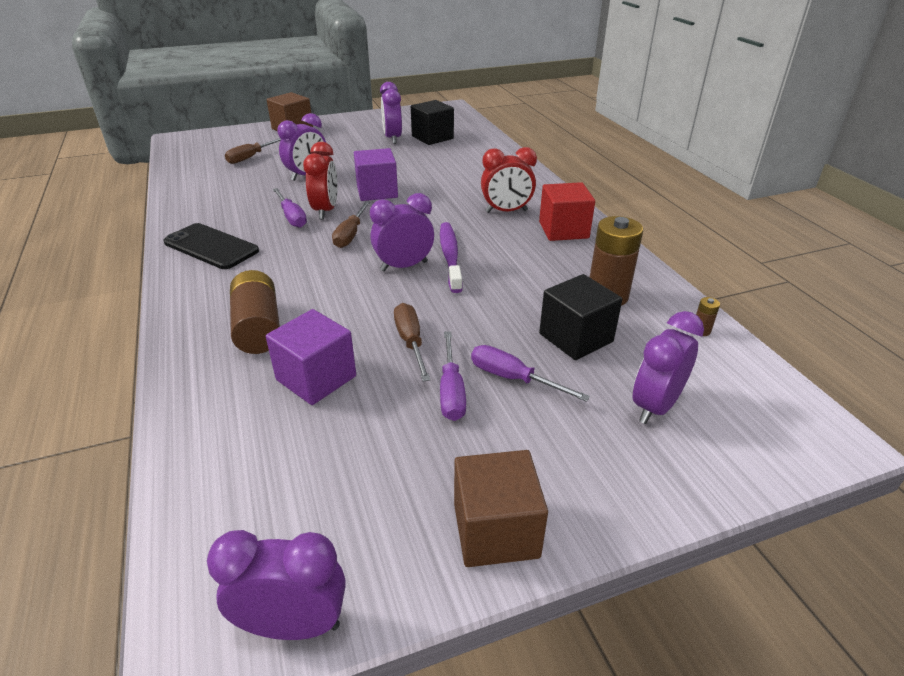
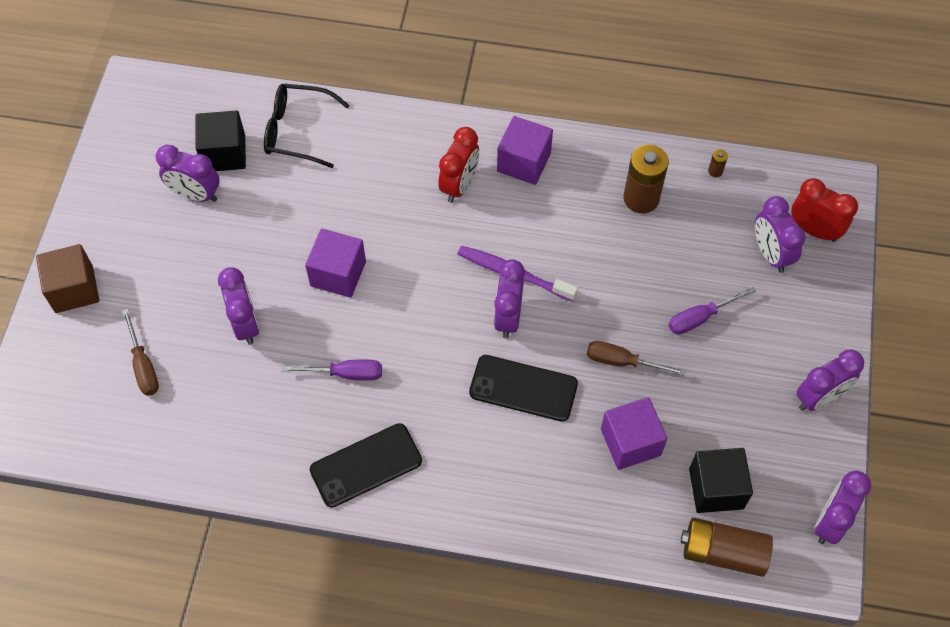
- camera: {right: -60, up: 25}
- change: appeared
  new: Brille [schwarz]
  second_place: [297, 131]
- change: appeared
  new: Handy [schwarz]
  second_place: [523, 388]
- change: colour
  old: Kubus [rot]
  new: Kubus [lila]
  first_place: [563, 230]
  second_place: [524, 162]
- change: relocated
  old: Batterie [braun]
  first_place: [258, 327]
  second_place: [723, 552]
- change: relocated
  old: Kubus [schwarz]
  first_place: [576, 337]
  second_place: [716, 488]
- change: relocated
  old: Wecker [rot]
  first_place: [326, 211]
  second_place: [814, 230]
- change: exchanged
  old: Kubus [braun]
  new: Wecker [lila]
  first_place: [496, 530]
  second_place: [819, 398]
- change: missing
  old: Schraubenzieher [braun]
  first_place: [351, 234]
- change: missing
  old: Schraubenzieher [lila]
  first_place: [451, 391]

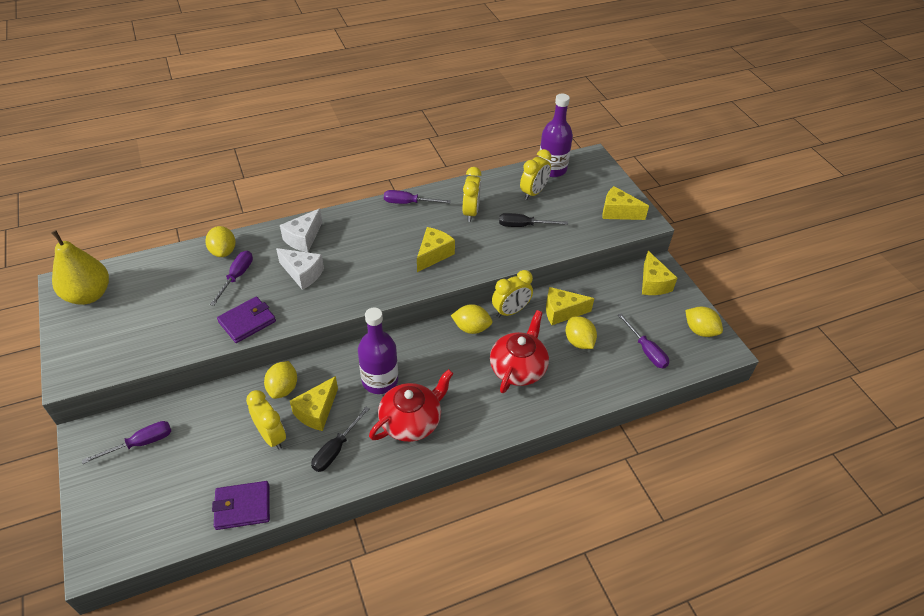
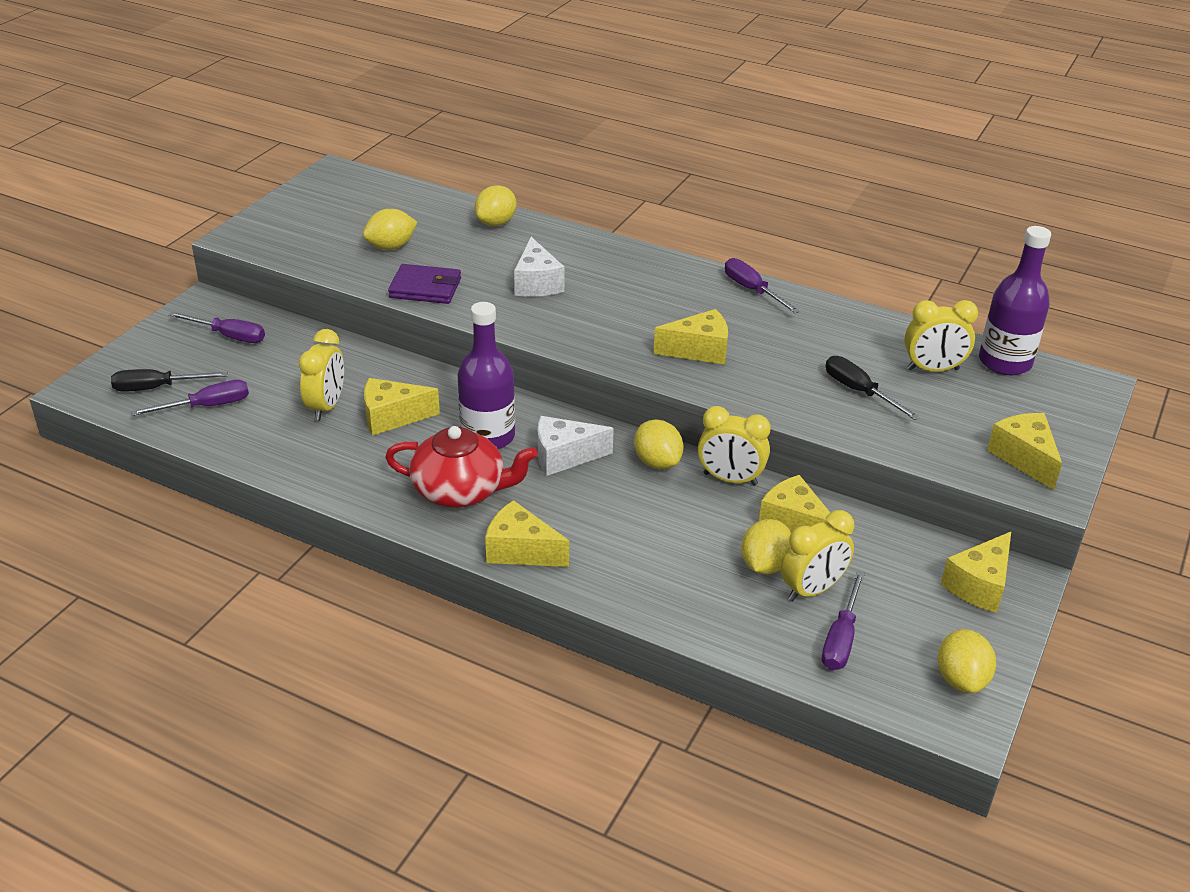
- camera: {right: 50, up: -10}
- change: relocated
  old: Schraubenzieher [schwarz]
  first_place: [336, 449]
  second_place: [157, 388]
- change: relocated
  old: Schraubenzieher [lila]
  first_place: [237, 277]
  second_place: [207, 406]
- change: relocated
  old: Zitrone [gelb]
  first_place: [283, 388]
  second_place: [391, 246]
- change: appeared
  new: Käse [gelb]
  second_place: [520, 551]
- change: relocated
  old: Käse [weiß]
  first_place: [303, 238]
  second_place: [564, 456]
- change: relocated
  old: Wecker [gelb]
  first_place: [471, 212]
  second_place: [812, 590]
- change: missing
  old: Birne [gelb]
  first_place: [89, 295]
- change: missing
  old: Geldbörse [lila]
  first_place: [242, 507]
- change: missing
  old: Teekanne [rot]
  first_place: [518, 368]

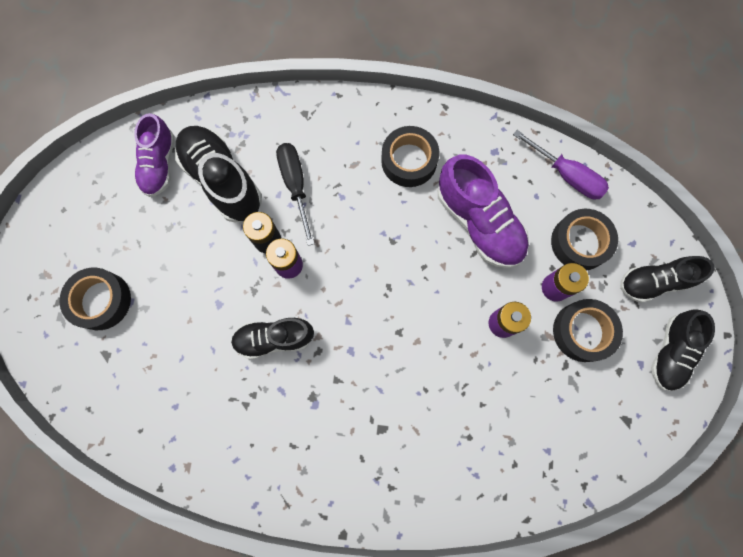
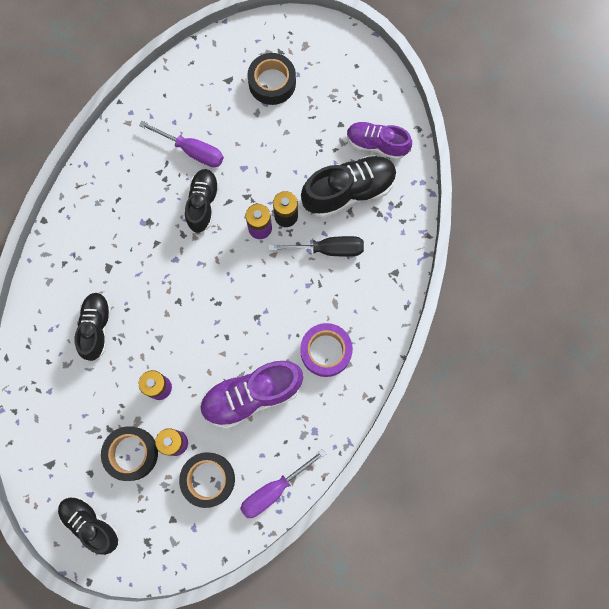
- camera: {right: 105, up: 0}
- change: relocated
  old: Schuh [schwarz]
  first_place: [653, 282]
  second_place: [96, 327]
- change: appeared
  new: Schraubenzieher [lila]
  second_place: [192, 151]
- change: colour
  old: Klebeband [schwarz]
  new: Klebeband [lila]
  first_place: [409, 161]
  second_place: [326, 351]

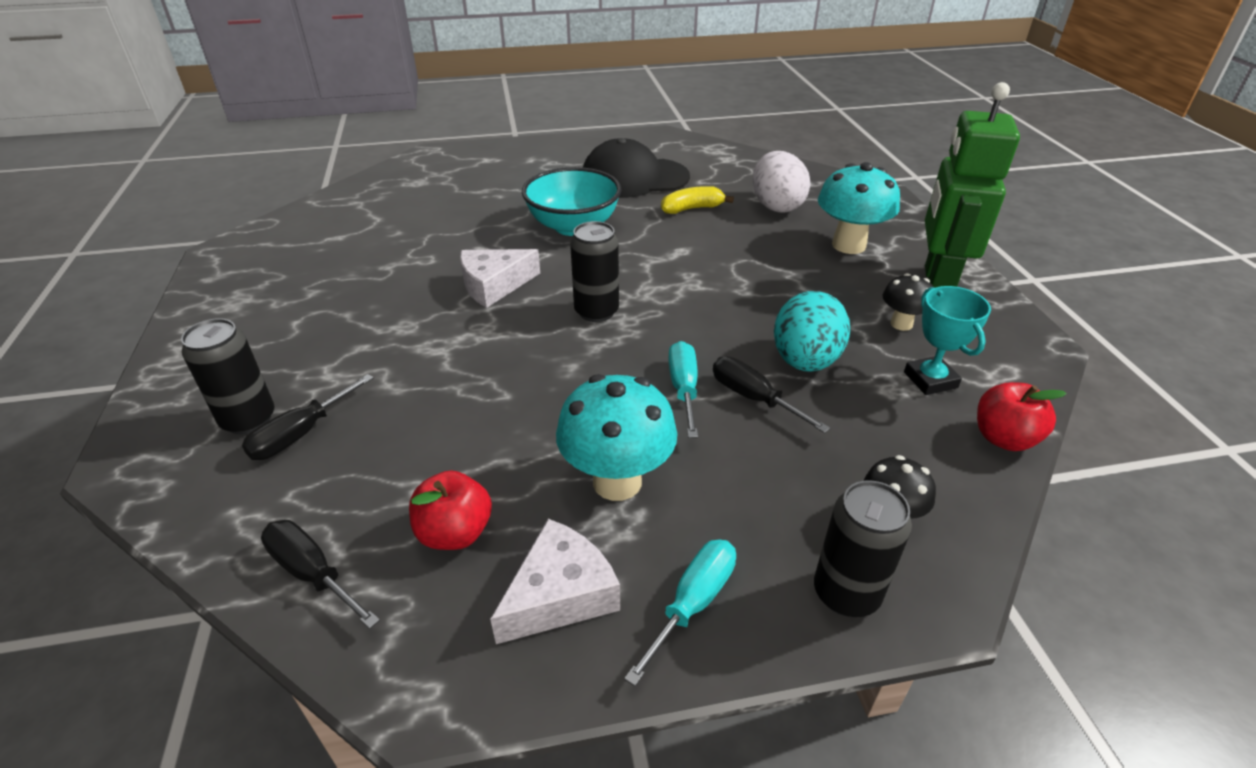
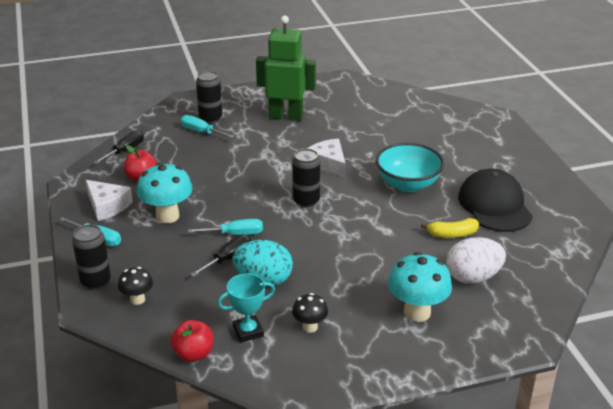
- camera: {right: 85, up: -5}
- change: colour
  old: Schraubenzieher [schwarz]
  new: Schraubenzieher [türkis]
  first_place: [300, 434]
  second_place: [201, 132]
- change: relocated
  old: Roboter [grün]
  first_place: [937, 282]
  second_place: [286, 116]
- change: spun
  old: Banane [gelb]
  first_place: [692, 209]
  second_place: [452, 234]
  degrees: 105

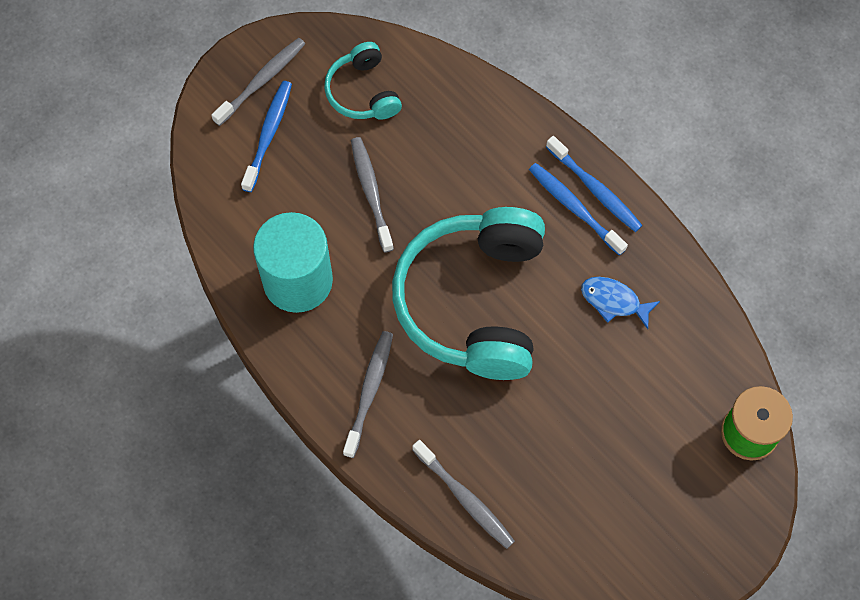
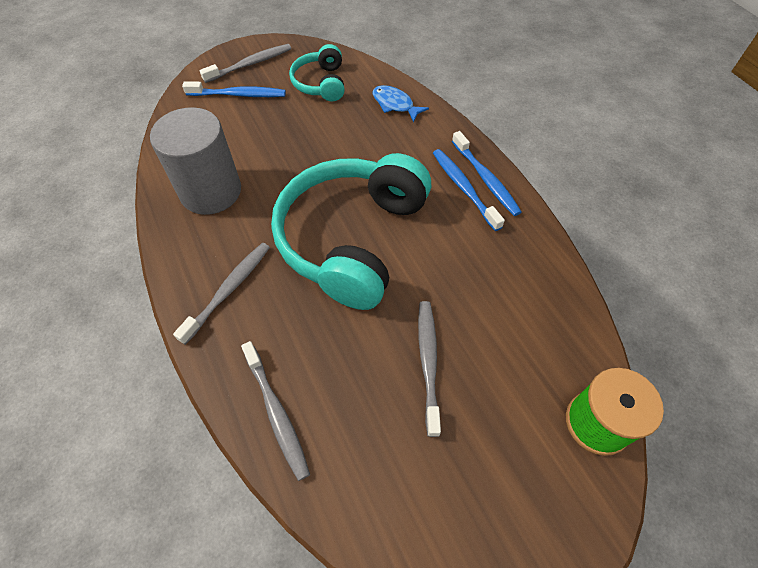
- camera: {right: 15, up: -10}
- change: colour
  old: Vollzylinder [türkis]
  new: Vollzylinder [grau]
  first_place: [298, 280]
  second_place: [211, 191]
- change: spun
  old: Zahnbürste [blau]
  first_place: [268, 134]
  second_place: [238, 95]
  degrees: 60
- change: relocated
  old: Fisch [blau]
  first_place: [614, 301]
  second_place: [395, 104]
- change: relocated
  old: Zahnbürste [grau]
  first_place: [371, 192]
  second_place: [428, 363]

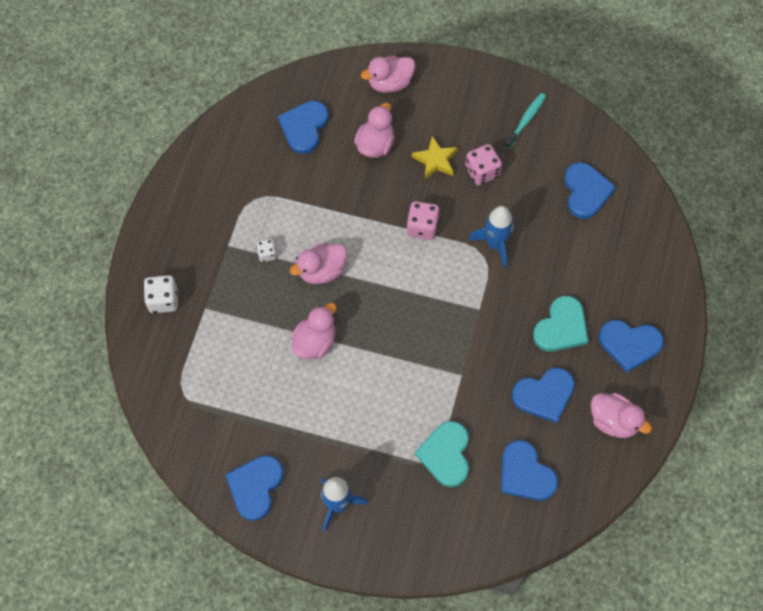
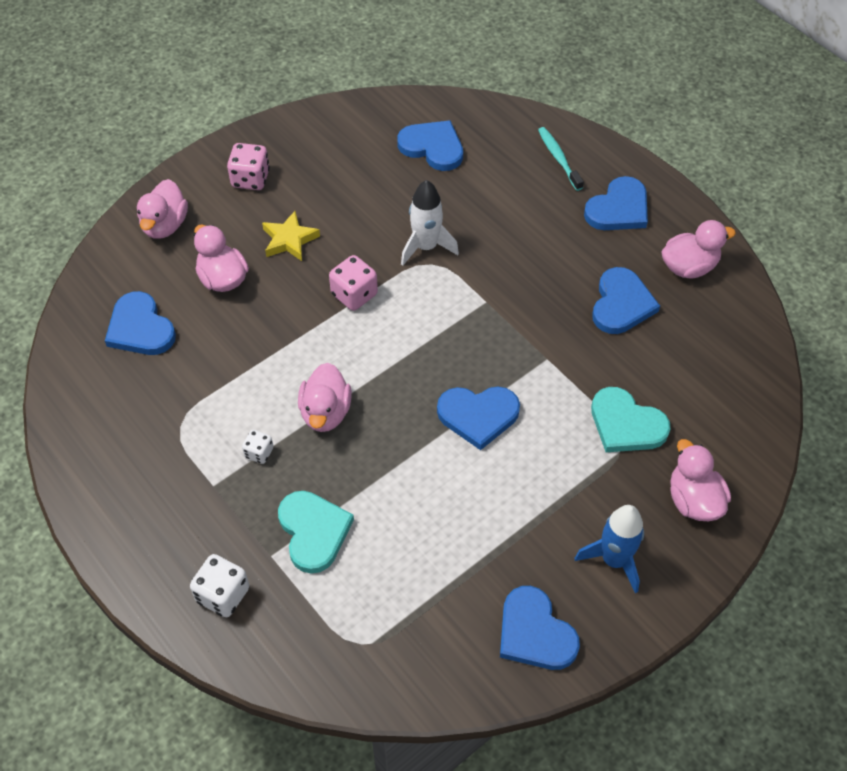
- camera: {right: -55, up: -10}
- change: relocated
  old: Spielwürfel [rosa]
  first_place: [482, 172]
  second_place: [250, 179]
- change: relocated
  old: Herz [türkis]
  first_place: [561, 327]
  second_place: [313, 532]
- change: colour
  old: Rakete [blau]
  new: Rakete [weiß]
  first_place: [495, 244]
  second_place: [426, 247]
- change: relocated
  old: Herz [blau]
  first_place: [525, 474]
  second_place: [478, 416]
- change: relocated
  old: Zahnbürste [türkis]
  first_place: [526, 120]
  second_place: [558, 158]
- change: relocated
  old: Ente [rosa]
  first_place: [315, 342]
  second_place: [693, 500]

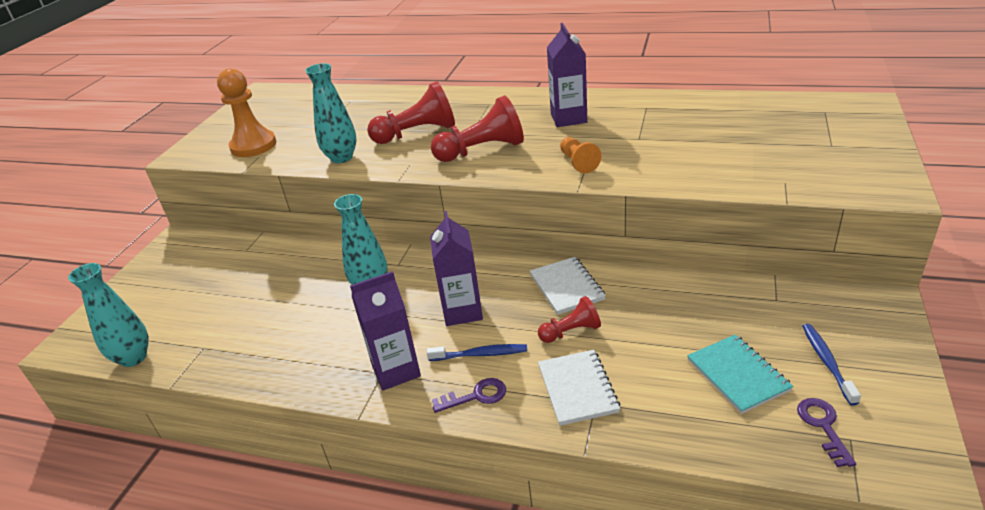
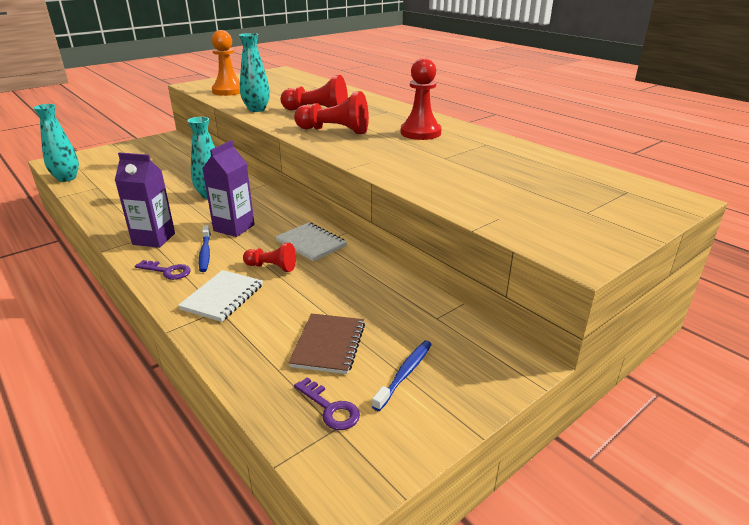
- camera: {right: 30, up: -5}
- change: spun
  old: Zahnbürste [blau]
  first_place: [480, 354]
  second_place: [205, 253]
  degrees: 45
- change: spun
  old: Notizbuch [weiß]
  first_place: [566, 287]
  second_place: [311, 243]
  degrees: -60
- change: colour
  old: Notizbuch [türkis]
  new: Notizbuch [braun]
  first_place: [737, 375]
  second_place: [328, 345]
- change: spun
  old: Schlüssel [lila]
  first_place: [823, 426]
  second_place: [330, 408]
  degrees: 105
- change: exchanged
  old: Getränkekarton [lila]
  new: Bauer [rot]
  first_place: [568, 118]
  second_place: [420, 133]
- change: missing
  old: Bauer [orange]
  first_place: [578, 162]

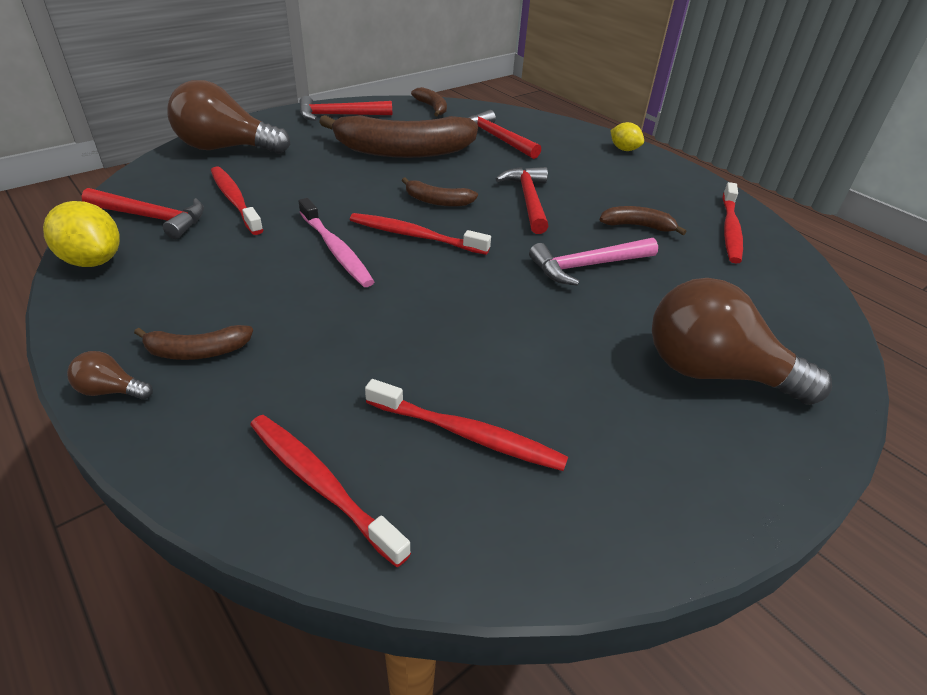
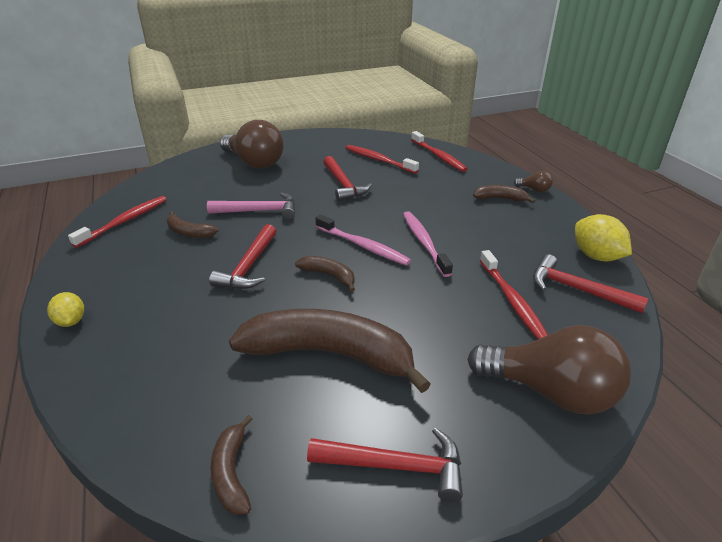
- camera: {right: -160, up: -5}
- change: colour
  old: Zahnbürste [rot]
  new: Zahnbürste [rosa]
  first_place: [415, 236]
  second_place: [363, 246]
- change: relocated
  old: Hammer [rot]
  first_place: [497, 138]
  second_place: [343, 184]

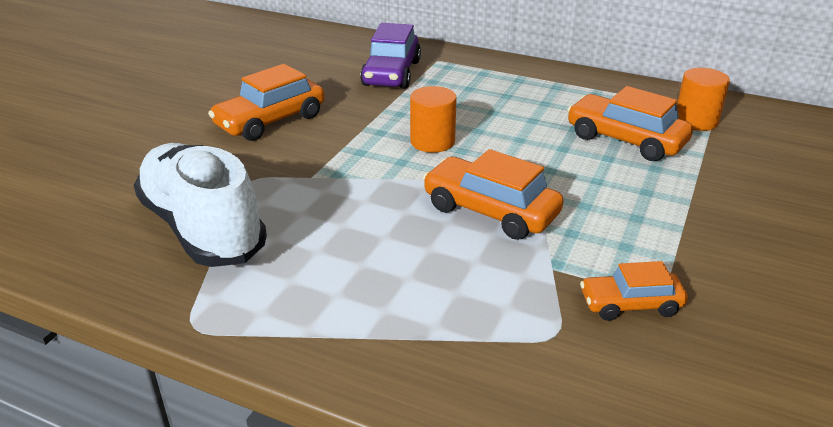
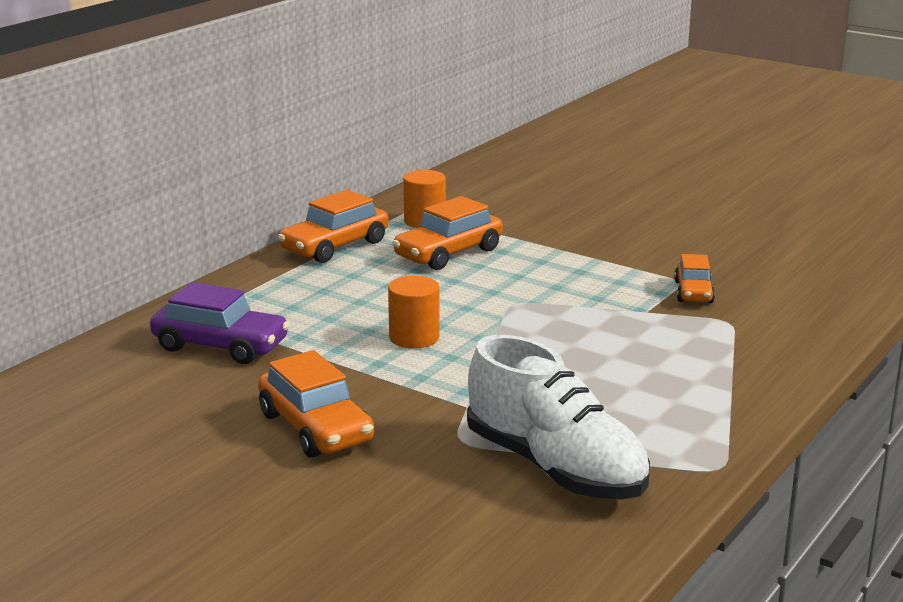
- camera: {right: -80, up: -10}
- change: relocated
  old: Auto [orange]
  first_place: [490, 211]
  second_place: [335, 246]
- change: spun
  old: Schuh [weiß]
  first_place: [202, 228]
  second_place: [555, 468]
  degrees: -105

